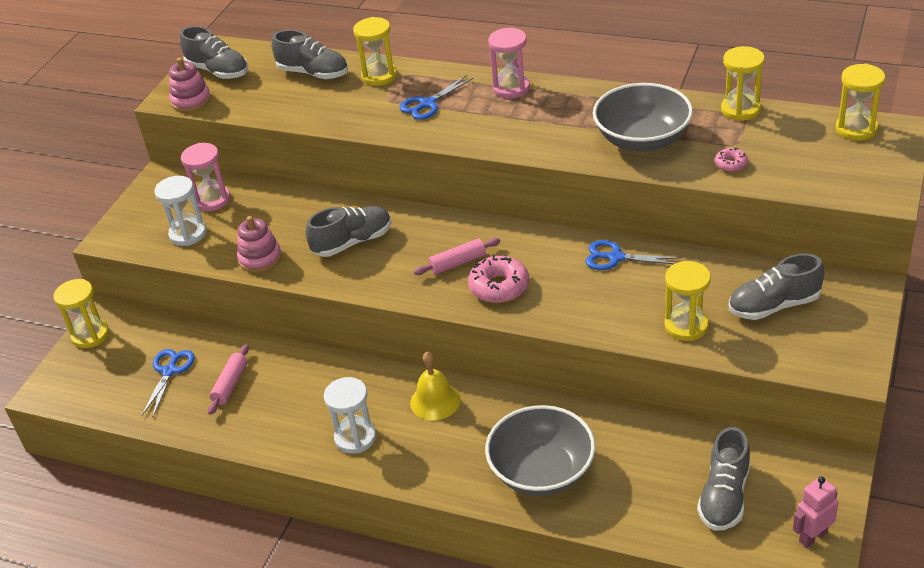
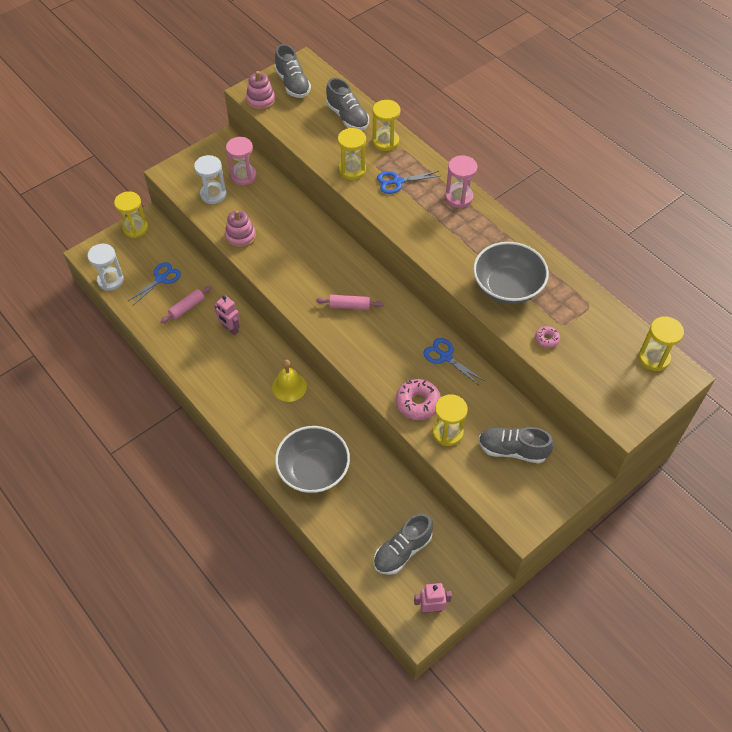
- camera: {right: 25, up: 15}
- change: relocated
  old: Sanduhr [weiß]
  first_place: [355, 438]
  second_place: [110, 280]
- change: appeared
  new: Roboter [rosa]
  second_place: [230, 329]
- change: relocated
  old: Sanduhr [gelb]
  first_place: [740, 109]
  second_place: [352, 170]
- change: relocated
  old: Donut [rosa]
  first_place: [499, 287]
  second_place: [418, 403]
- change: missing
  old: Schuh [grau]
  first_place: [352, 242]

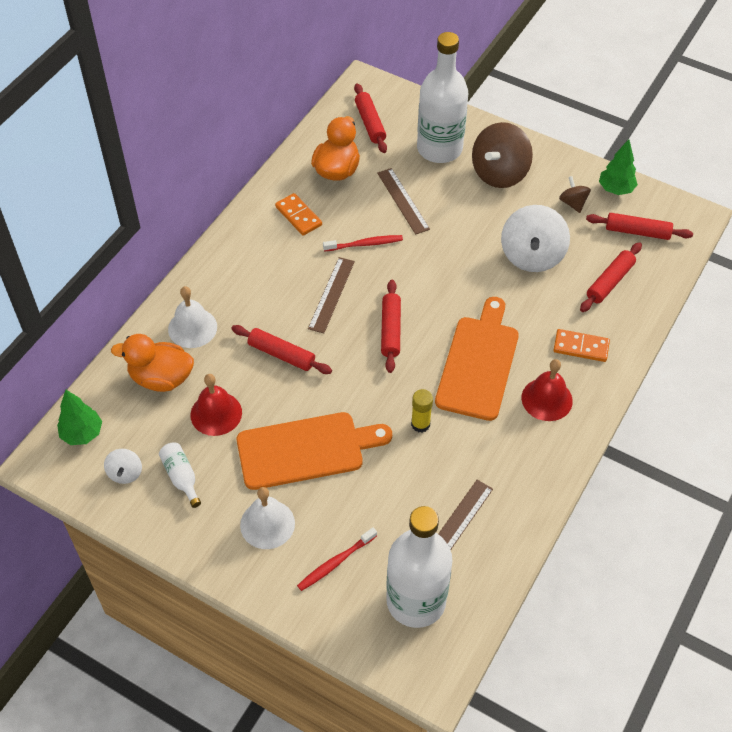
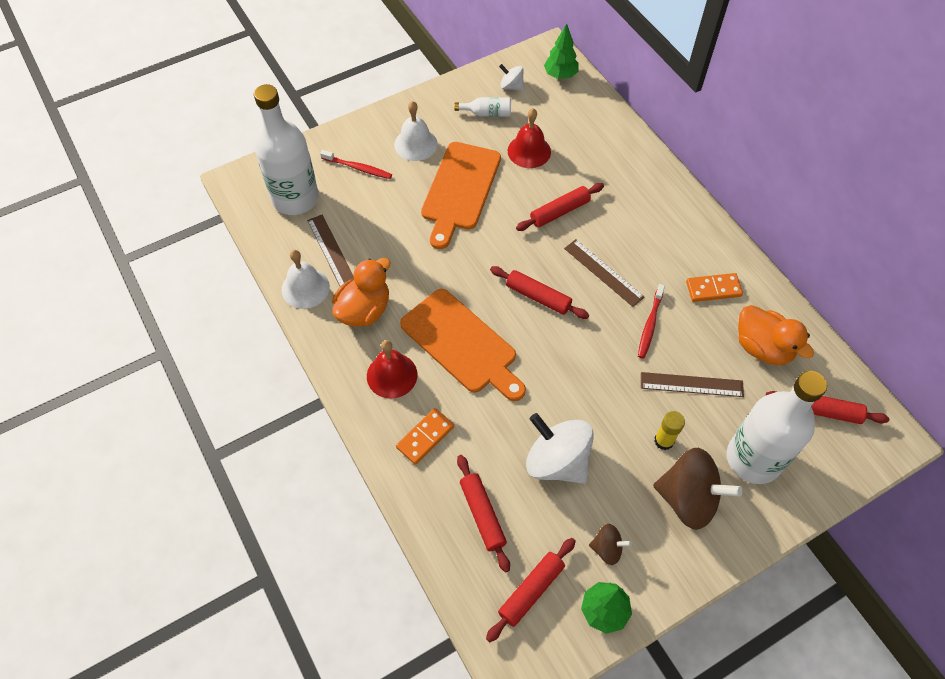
- camera: {right: 120, up: 5}
- change: relocated
  old: Glocke [weiß]
  first_place: [192, 328]
  second_place: [305, 288]
- change: spun
  old: Zahnbürste [rot]
  first_place: [335, 562]
  second_place: [358, 168]
  degrees: 120
- change: relocated
  old: Ente [orange]
  first_place: [161, 378]
  second_place: [364, 310]
- change: spun
  old: Kreisel [braun]
  first_place: [499, 173]
  second_place: [688, 498]
  degrees: 135
- change: relocated
  old: Klebestift [gelb]
  first_place: [420, 424]
  second_place: [664, 441]

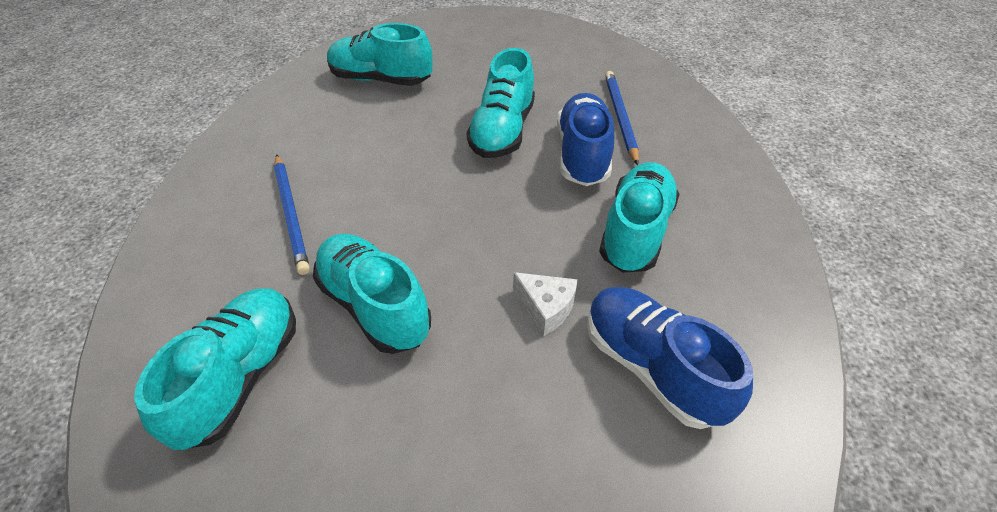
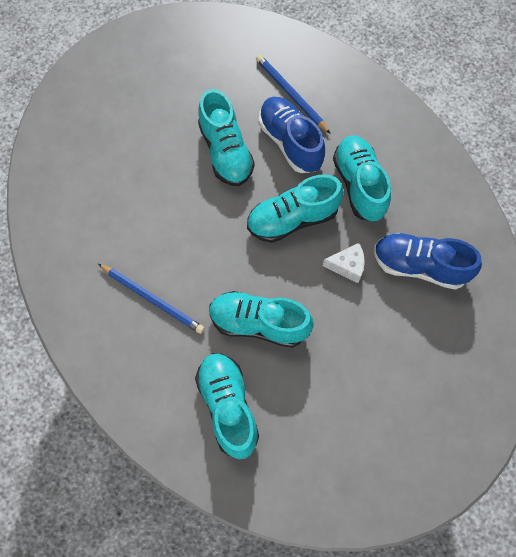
- camera: {right: -35, up: 20}
- change: relocated
  old: Schuh [türkis]
  first_place: [381, 79]
  second_place: [292, 219]

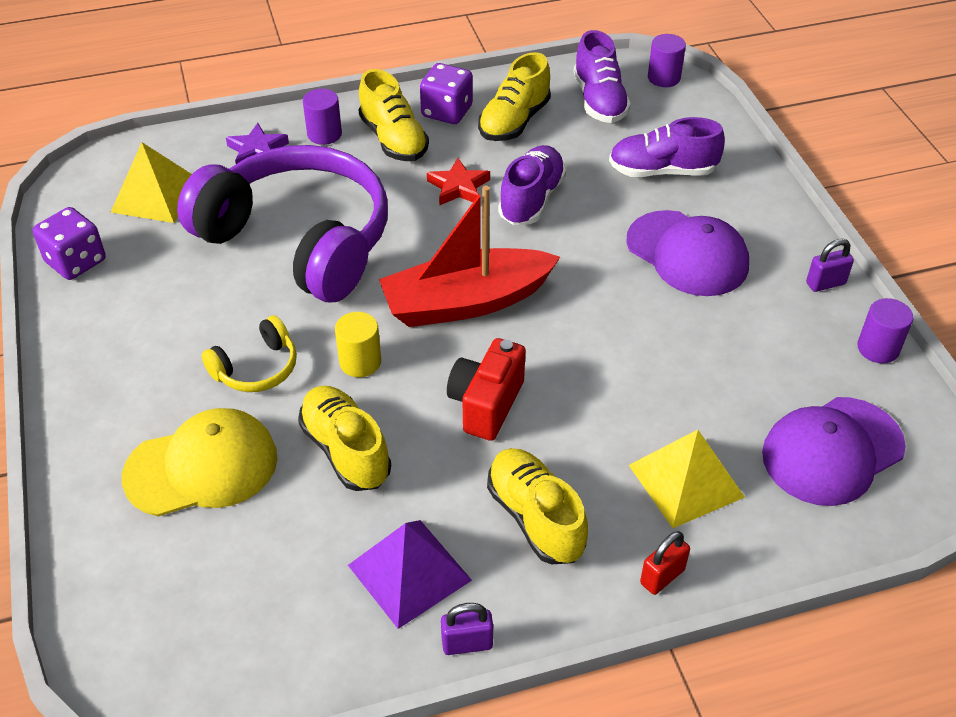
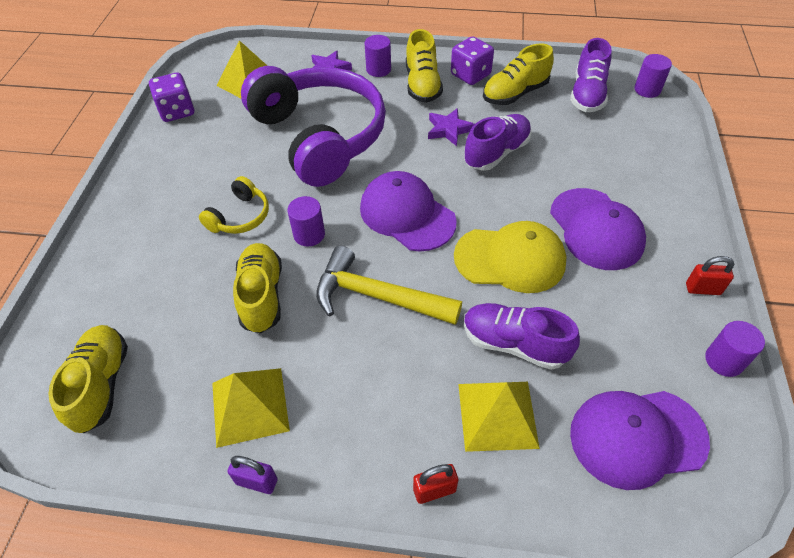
- camera: {right: 25, up: 5}
- change: relocated
  old: Schuh [gelb]
  first_place: [535, 517]
  second_place: [101, 384]
- change: spun
  old: Kopfhörer [gelb]
  first_place: [256, 368]
  second_place: [240, 216]
  degrees: -45
- change: colour
  old: Pyramide [lila]
  new: Pyramide [gelb]
  first_place: [409, 572]
  second_place: [249, 406]
- change: colour
  old: Vollzylinder [gelb]
  new: Vollzylinder [lila]
  first_place: [360, 362]
  second_place: [309, 234]
- change: exchanged
  old: Kamera [rot]
  new: Hammer [gelb]
  first_place: [486, 404]
  second_place: [378, 296]
- change: exchanged
  old: Boot [rot]
  new: Kappe [lila]
  first_place: [466, 302]
  second_place: [407, 214]
- change: colour
  old: Stern [rot]
  new: Stern [lila]
  first_place: [458, 187]
  second_place: [448, 130]
- change: relocated
  old: Kappe [gelb]
  first_place: [202, 467]
  second_place: [510, 259]
- change: relocated
  old: Schuh [lila]
  first_place: [662, 171]
  second_place: [514, 344]
- change: colour
  old: Vorhängeschloss [lila]
  new: Vorhängeschloss [rot]
  first_place: [825, 283]
  second_place: [702, 289]

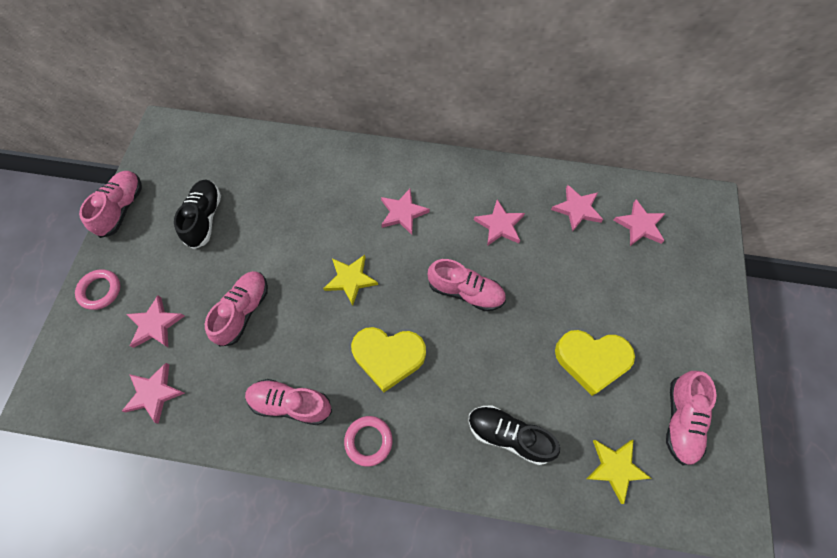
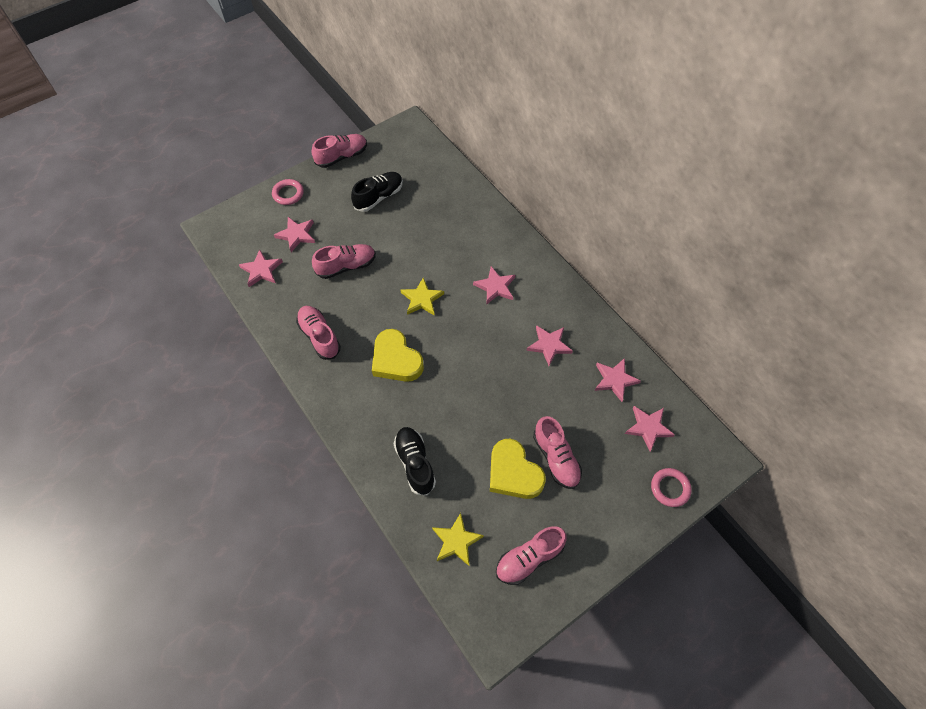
- camera: {right: 45, up: -5}
- change: relocated
  old: Schuh [rosa]
  first_place: [466, 292]
  second_place: [556, 458]
- change: relocated
  old: Ring [rosa]
  first_place: [368, 441]
  second_place: [670, 488]

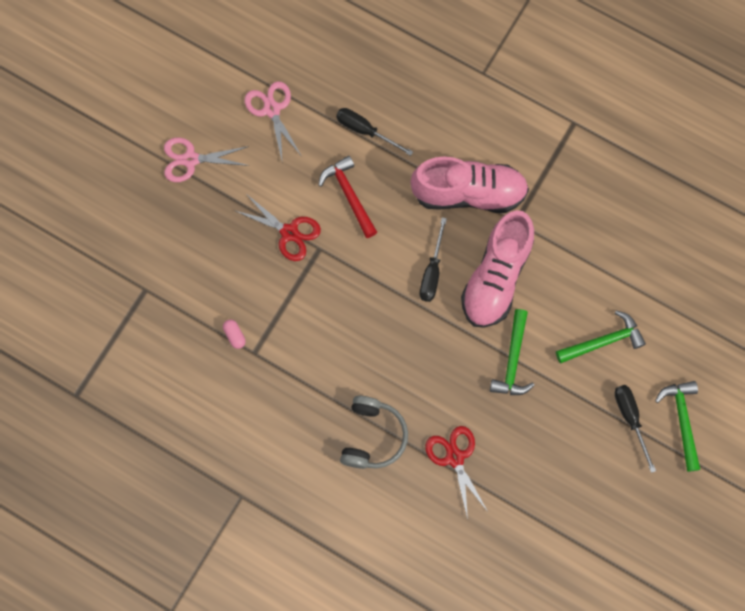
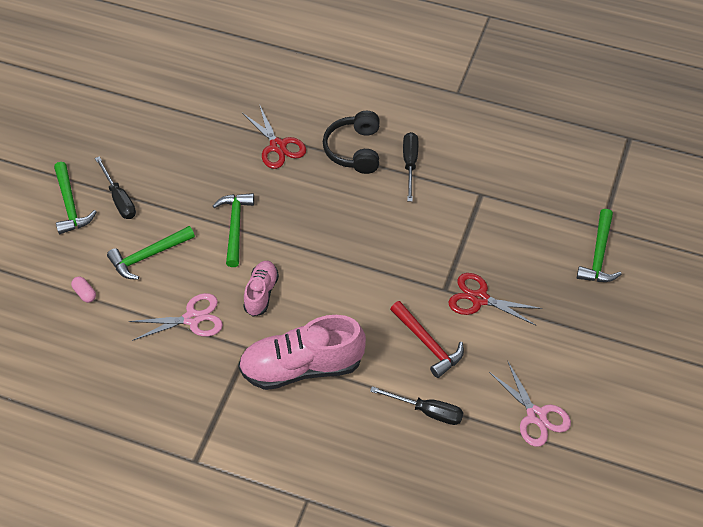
- camera: {right: 170, up: -20}
- change: relocated
  old: Kapsel [rosa]
  first_place: [235, 335]
  second_place: [85, 293]
- change: relocated
  old: Schere [rosa]
  first_place: [190, 159]
  second_place: [192, 318]
- change: size
  old: Schuh [rosa]
  first_place: [496, 277]
  second_place: [261, 293]
  factor: 0.53
- change: colour
  old: Kopfhörer [grau]
  new: Kopfhörer [schwarz]
  first_place: [373, 436]
  second_place: [354, 150]
- change: relocated
  old: Schraubenzieher [schwarz]
  first_place: [432, 271]
  second_place: [410, 164]
- change: appeared
  new: Hammer [grün]
  second_place: [599, 254]

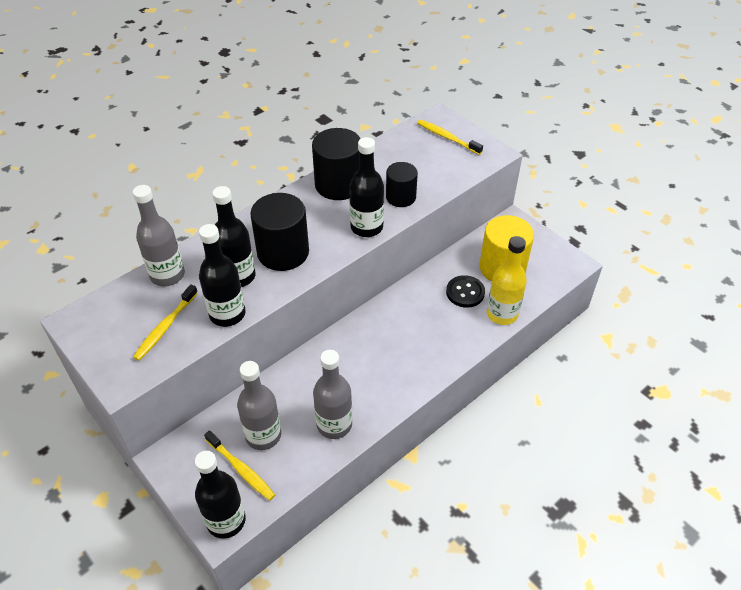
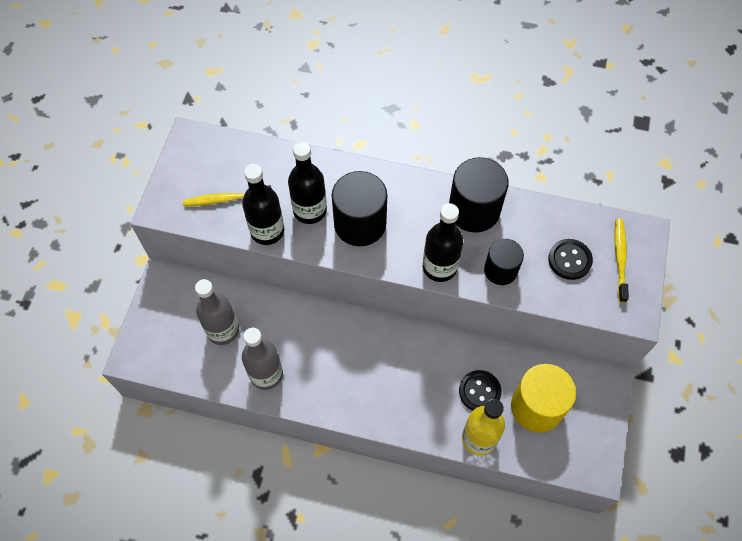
- camera: {right: 55, up: 15}
- change: appeared
  new: Knopf [schwarz]
  second_place: [569, 260]
- change: missing
  old: Flasche [grau]
  first_place: [167, 275]
- change: missing
  old: Flasche [schwarz]
  first_place: [226, 520]
- change: missing
  old: Zahnbürste [gelb]
  first_place: [241, 469]

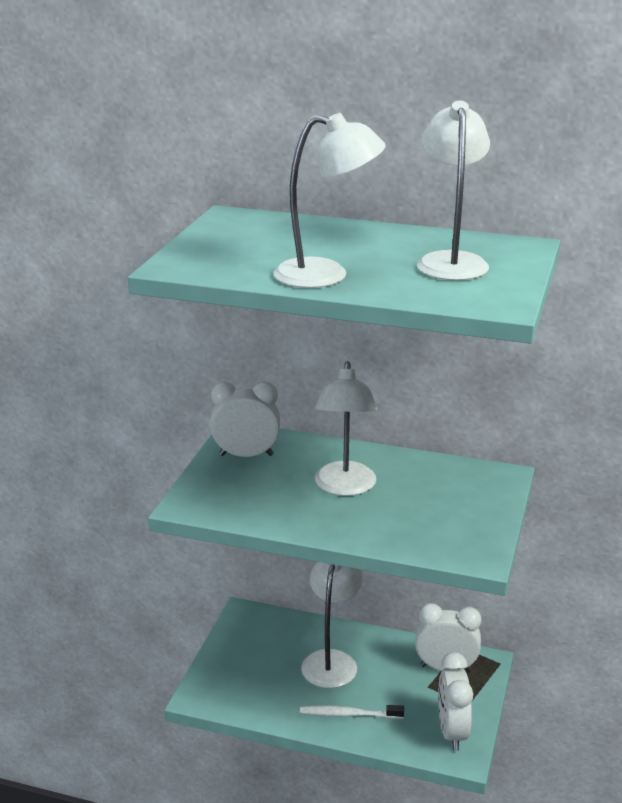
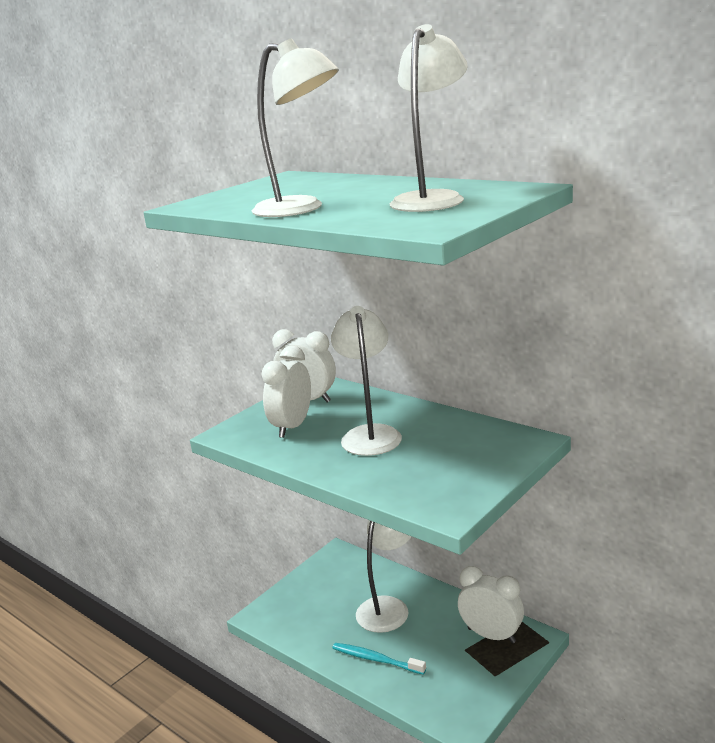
- camera: {right: 25, up: -5}
- change: relocated
  old: Wecker [weiß]
  first_place: [452, 732]
  second_place: [292, 427]
- change: spun
  old: Lampe [weiß]
  first_place: [345, 487]
  second_place: [370, 434]
  degrees: 150
- change: colour
  old: Zahnbürste [weiß]
  new: Zahnbürste [türkis]
  first_place: [348, 714]
  second_place: [376, 659]

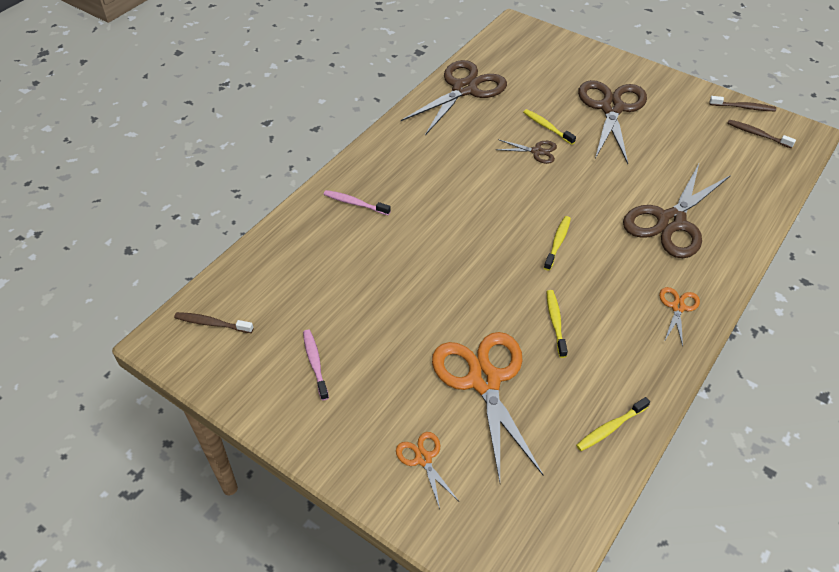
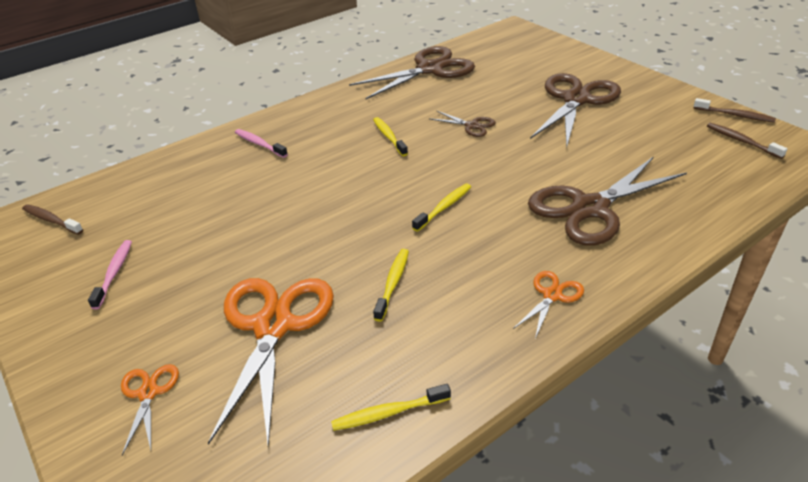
- camera: {right: 20, up: -10}
- change: relocated
  old: Zahnbürste [gelb]
  first_place: [547, 127]
  second_place: [389, 137]

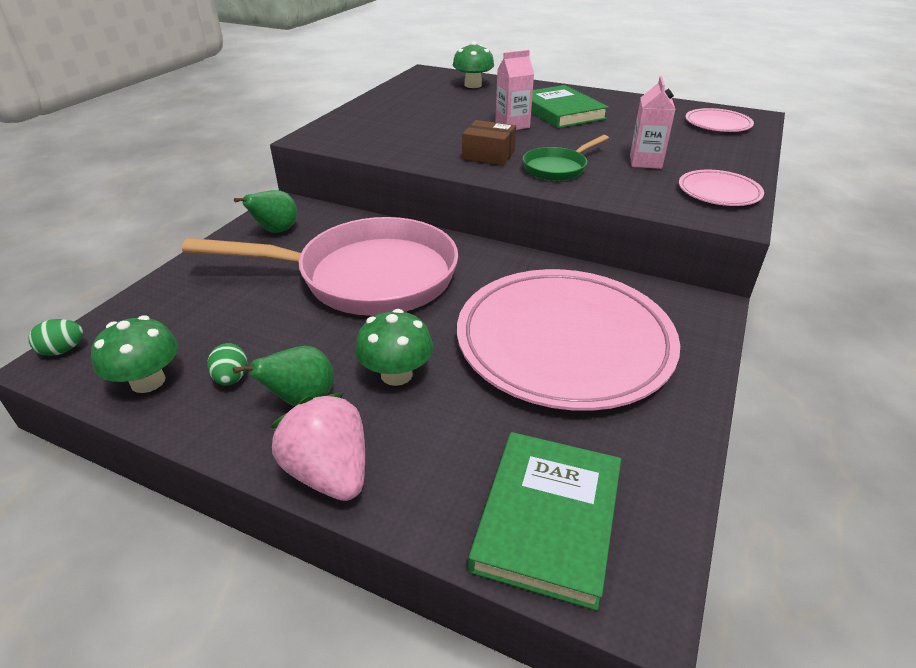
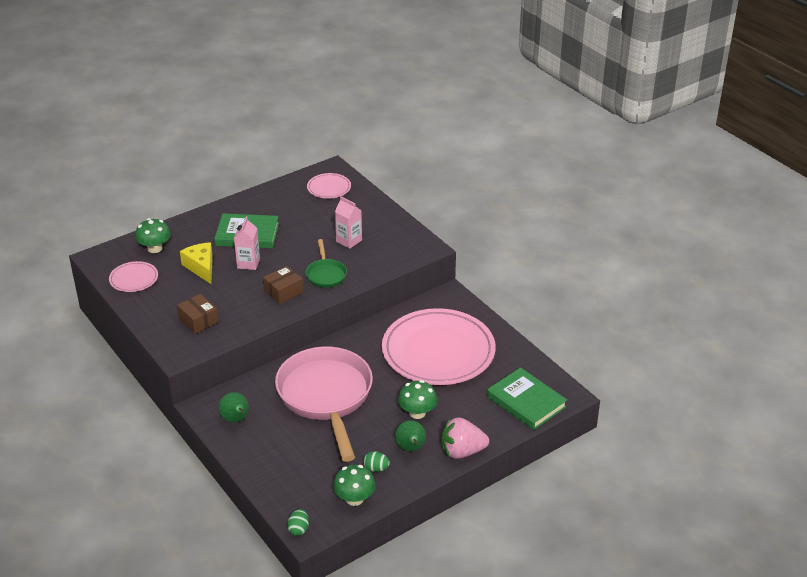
- camera: {right: -60, up: 0}
- change: relocated
  old: Teller [rosa]
  first_place: [719, 192]
  second_place: [134, 279]
- change: appeared
  new: Schachtel [braun]
  second_place: [198, 320]
- change: appeared
  new: Käse [gelb]
  second_place: [201, 267]
- change: spun
  old: Pfanne [rosa]
  first_place: [367, 277]
  second_place: [326, 397]
  degrees: -45

